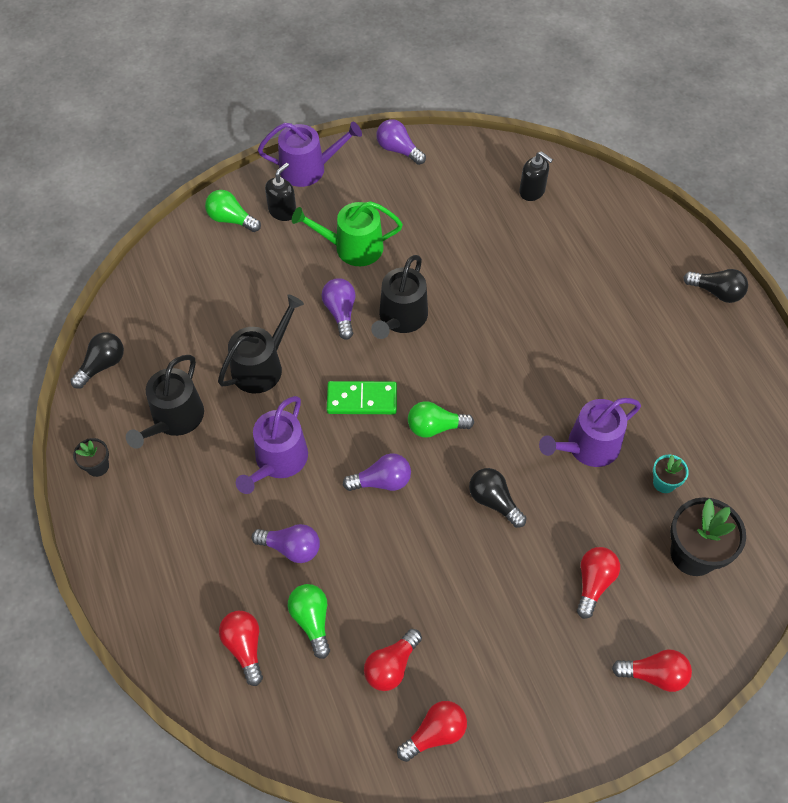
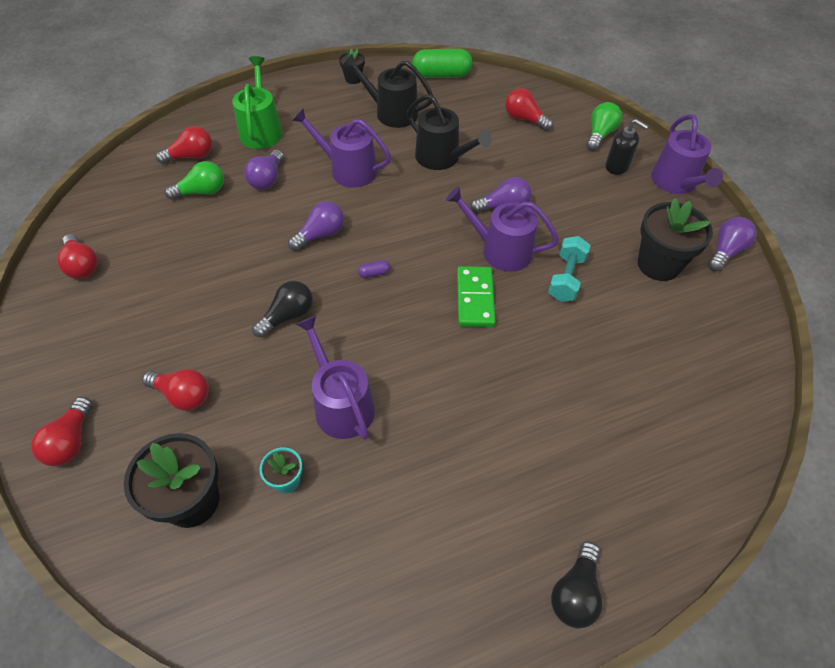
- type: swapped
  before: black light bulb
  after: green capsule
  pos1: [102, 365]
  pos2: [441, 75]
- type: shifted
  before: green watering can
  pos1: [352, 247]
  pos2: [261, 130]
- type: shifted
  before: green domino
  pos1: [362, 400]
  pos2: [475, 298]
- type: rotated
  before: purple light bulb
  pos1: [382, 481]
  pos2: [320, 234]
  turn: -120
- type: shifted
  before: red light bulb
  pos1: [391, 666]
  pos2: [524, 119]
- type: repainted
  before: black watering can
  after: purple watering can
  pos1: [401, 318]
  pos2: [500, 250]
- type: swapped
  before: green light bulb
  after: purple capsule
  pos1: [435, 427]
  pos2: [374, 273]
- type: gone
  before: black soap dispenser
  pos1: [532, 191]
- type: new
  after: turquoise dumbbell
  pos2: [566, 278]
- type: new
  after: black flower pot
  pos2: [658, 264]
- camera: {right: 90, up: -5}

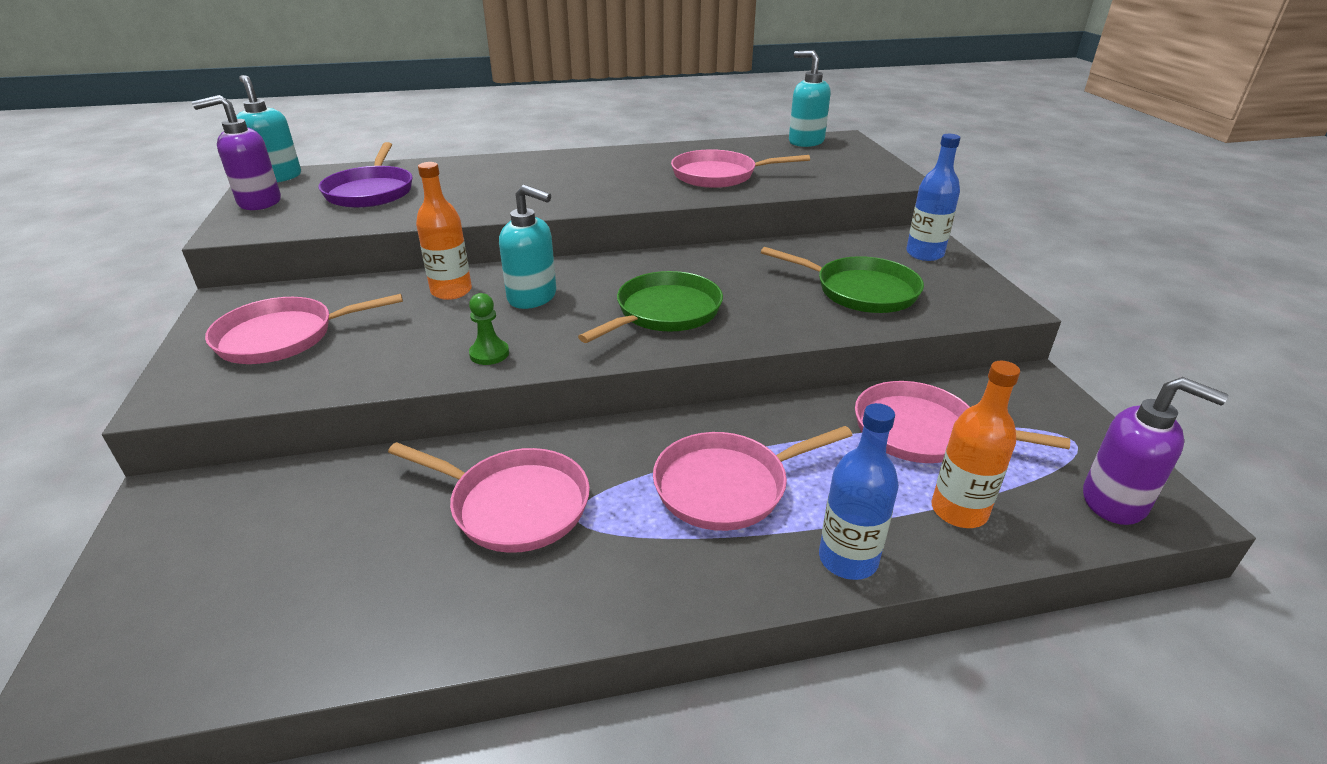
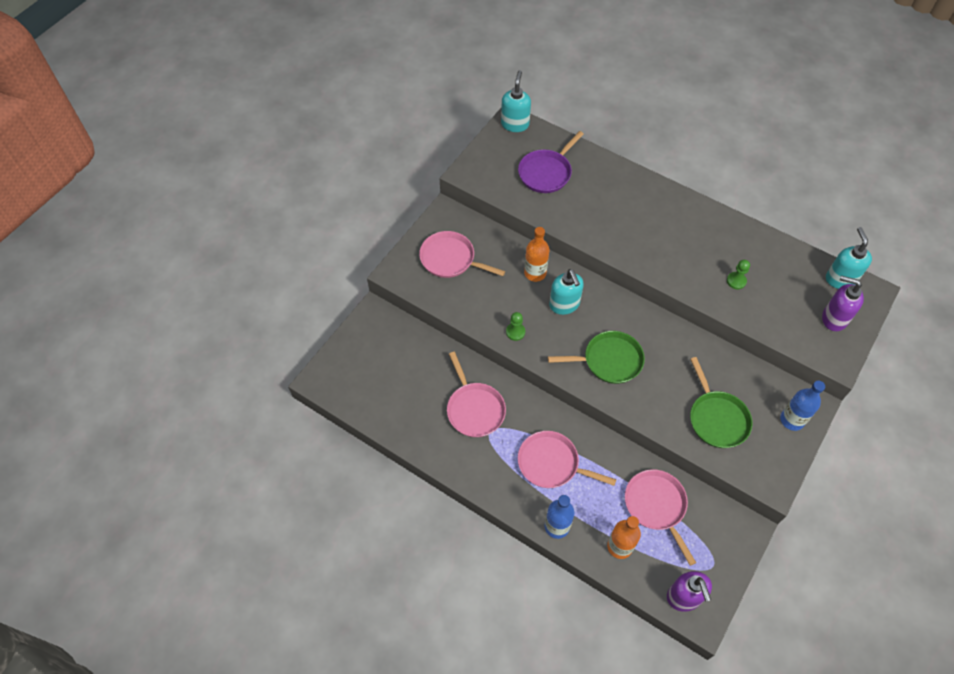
- type: shifted
  before: purple soap dispenser
  pos1: [259, 202]
  pos2: [834, 318]
- type: swapped
  before: pink pan
  after: green pawn
  pos1: [718, 175]
  pos2: [736, 281]
- camera: {right: 45, up: 25}

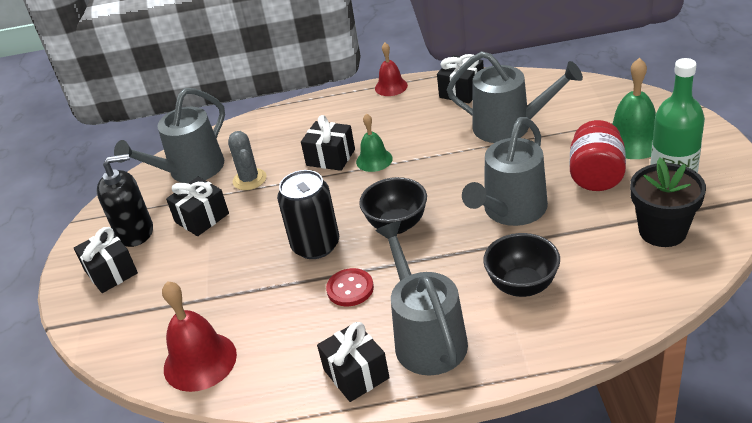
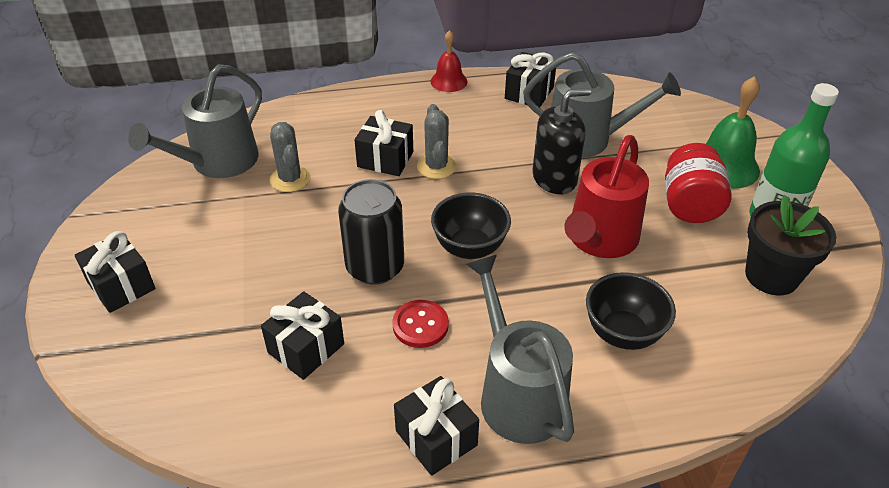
- type: shifted
  before: black soap dispenser
  pos1: [135, 232]
  pos2: [554, 178]
- type: gone
  before: red bell
  pos1: [200, 361]
- type: shifted
  before: black gift
  pos1: [202, 218]
  pos2: [306, 348]
- type: swapped
  before: green bell
  after: grey cactus
  pos1: [374, 160]
  pos2: [436, 166]
- type: repainted
  before: grey watering can
  after: red watering can
  pos1: [511, 210]
  pos2: [599, 239]
- camera: {right: -10, up: 5}

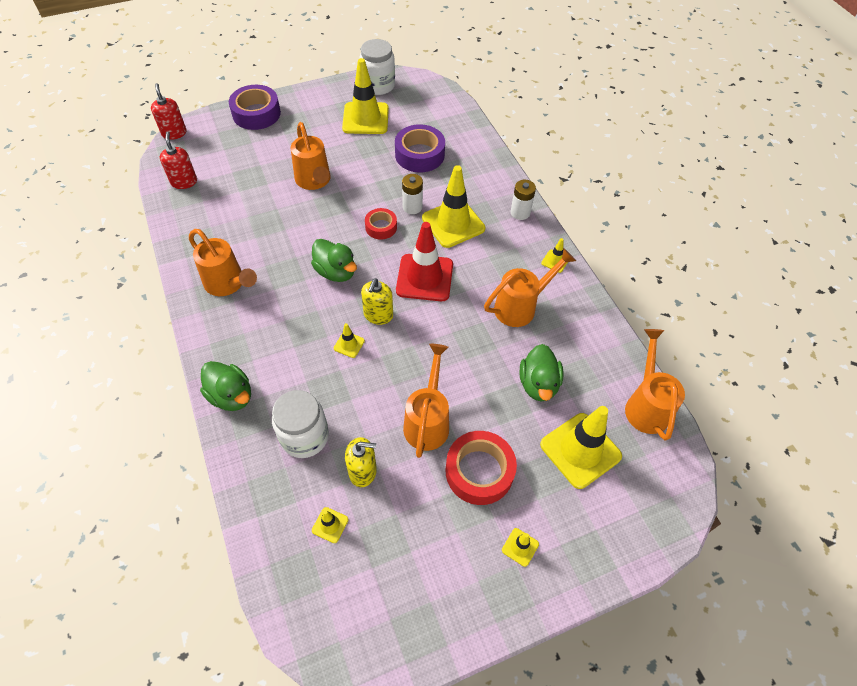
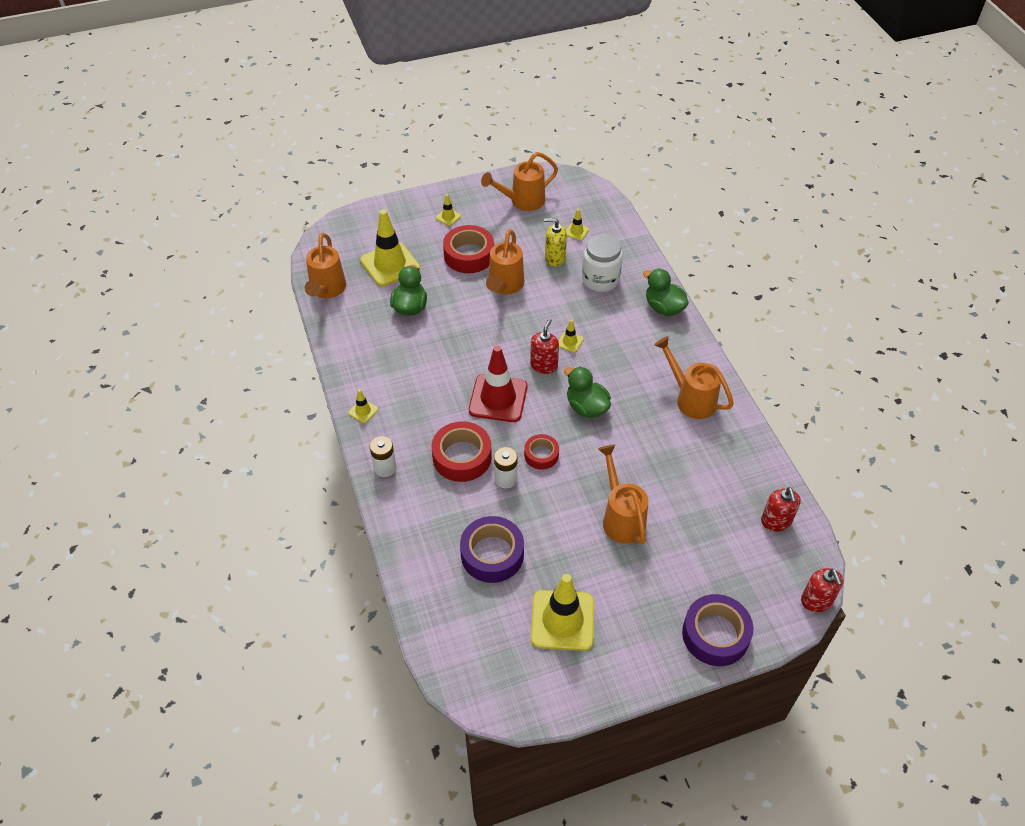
- type: gone
  before: white jar
  pos1: [378, 85]
- type: repainted
  before: yellow soap dispenser
  after: red soap dispenser
  pos1: [378, 315]
  pos2: [544, 365]
- type: swapped
  before: yellow traffic cone
  after: red tape
  pos1: [453, 223]
  pos2: [462, 457]
- type: shifted
  before: orange watering can
  pos1: [520, 306]
  pos2: [522, 201]
- camera: {right: -175, up: -5}

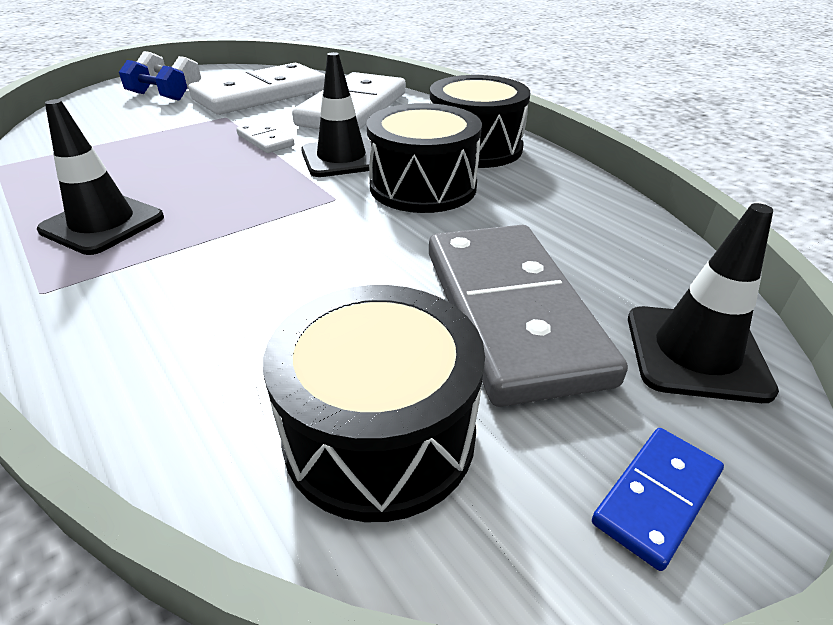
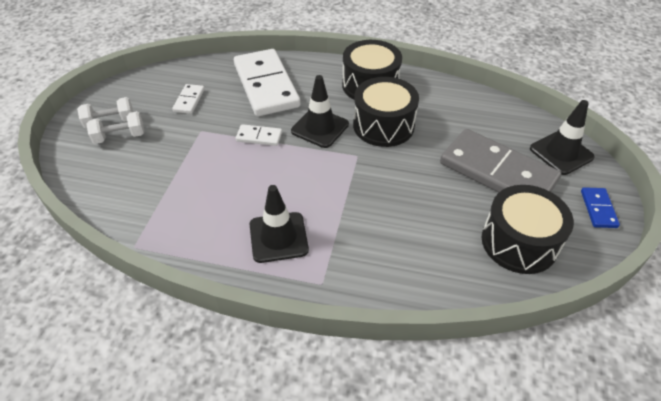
- type: repainted
  before: blue dumbbell
  after: white dumbbell
  pos1: [158, 96]
  pos2: [120, 137]
- type: scaled
  before: white domino
  pos1: [261, 95]
  pos2: [189, 100]
  scale: 0.43
- camera: {right: -40, up: 10}

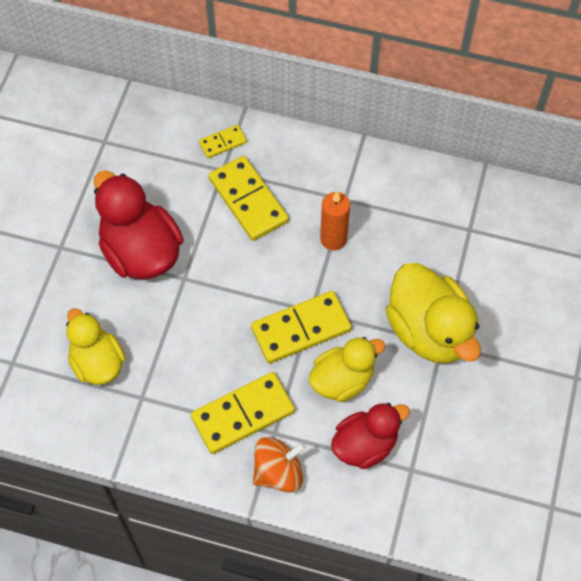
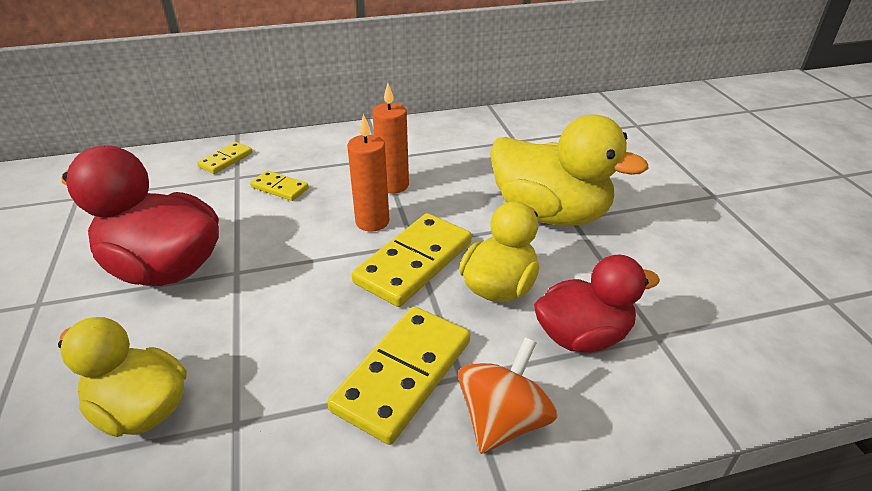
- type: scaled
  before: yellow domino
  pos1: [248, 200]
  pos2: [280, 188]
  scale: 0.52
- type: rotated
  before: red duck
  pos1: [365, 445]
  pos2: [582, 336]
  turn: 45
- type: new
  after: orange candle
  pos2: [372, 222]
- camera: {right: -30, up: -25}

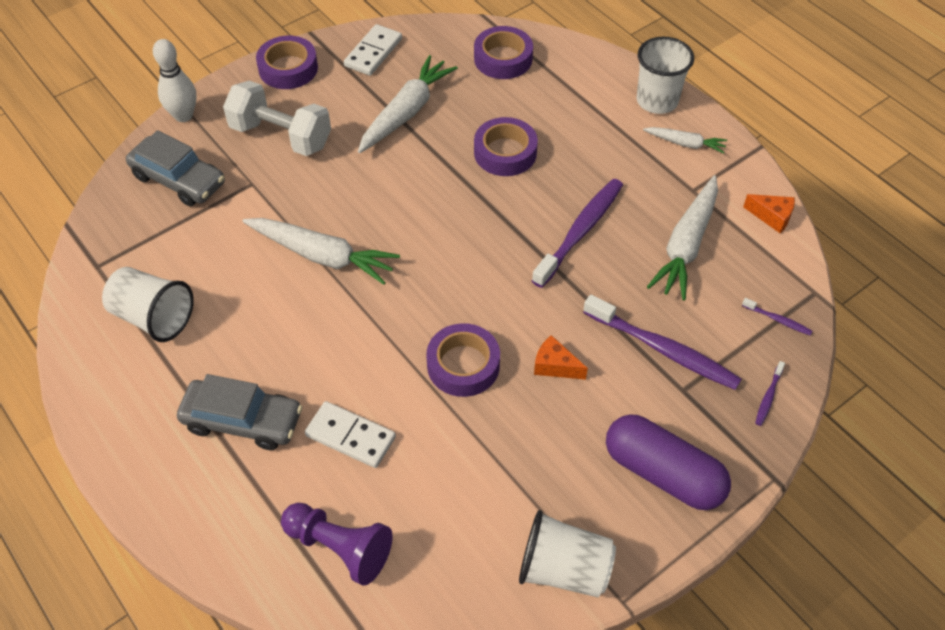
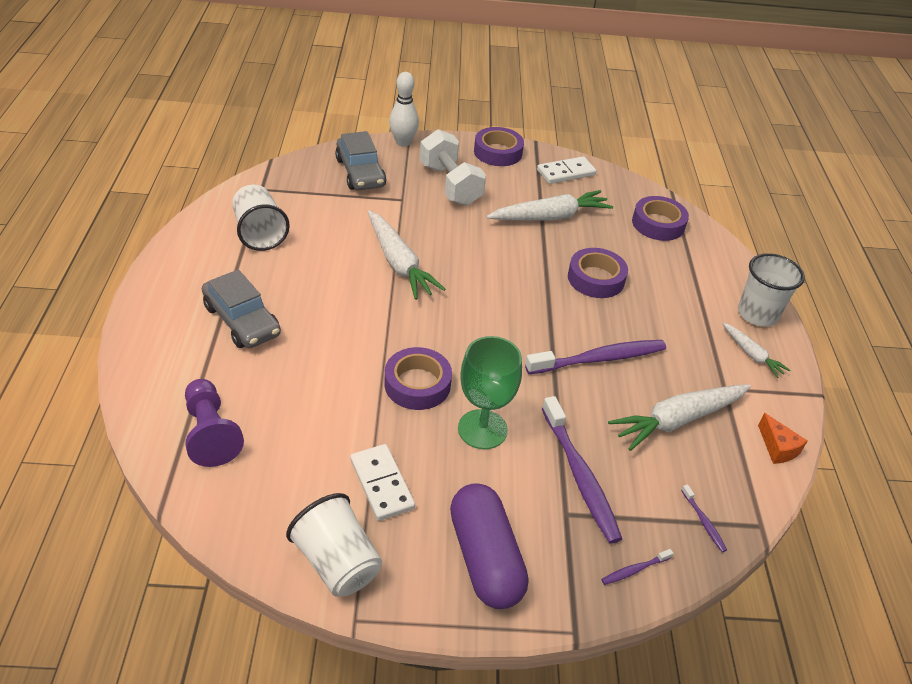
- type: shifted
  before: white domino
  pos1: [350, 436]
  pos2: [381, 484]
- type: swapped
  before: orange cheese
  after: green goblet
  pos1: [555, 366]
  pos2: [482, 429]
- camera: {right: 35, up: -10}

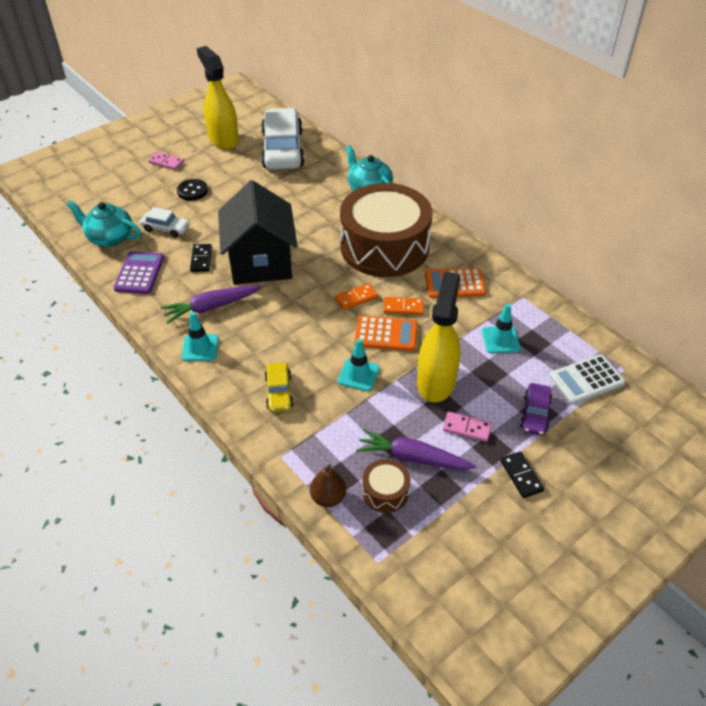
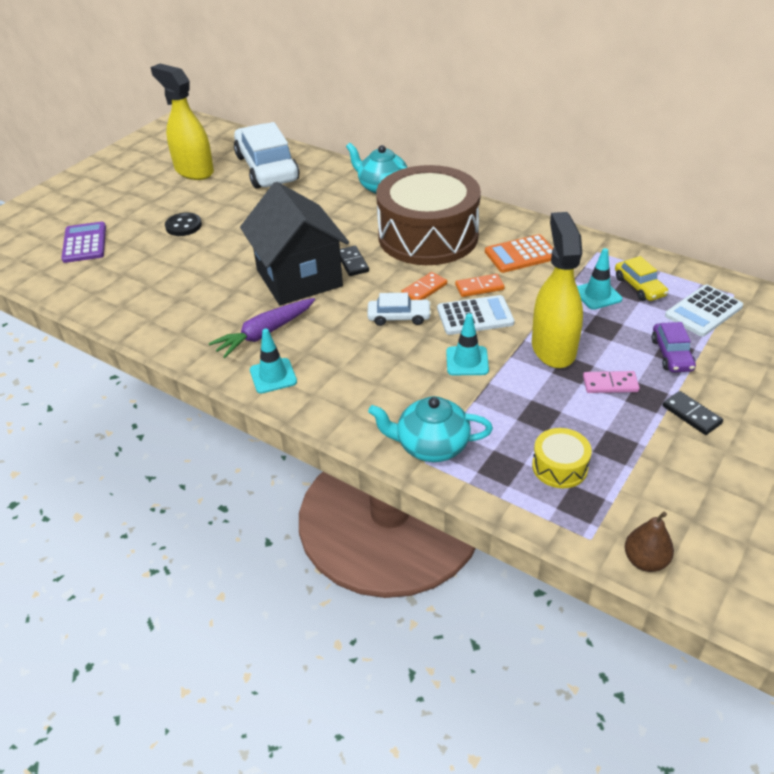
- type: shifted
  before: turquoise teapot
  pos1: [110, 237]
  pos2: [431, 445]
- type: shifted
  before: purple calculator
  pos1: [139, 273]
  pos2: [84, 243]
- type: shifted
  before: white car
  pos1: [166, 228]
  pos2: [399, 317]
- type: gone
  before: pink domino
  pos1: [166, 162]
- type: shifted
  before: black domino
  pos1: [201, 259]
  pos2: [352, 263]
- type: shifted
  before: yellow car
  pos1: [279, 392]
  pos2: [639, 287]
- type: shifted
  before: brown pear
  pos1: [328, 497]
  pos2: [645, 561]
- type: repainted
  before: orange calculator
  after: white calculator
  pos1: [386, 334]
  pos2: [475, 316]
- type: gone
  before: purple carrot
  pos1: [413, 458]
- type: repainted
  before: brown drum
  after: yellow drum
  pos1: [385, 492]
  pos2: [559, 467]
- camera: {right: -15, up: -5}

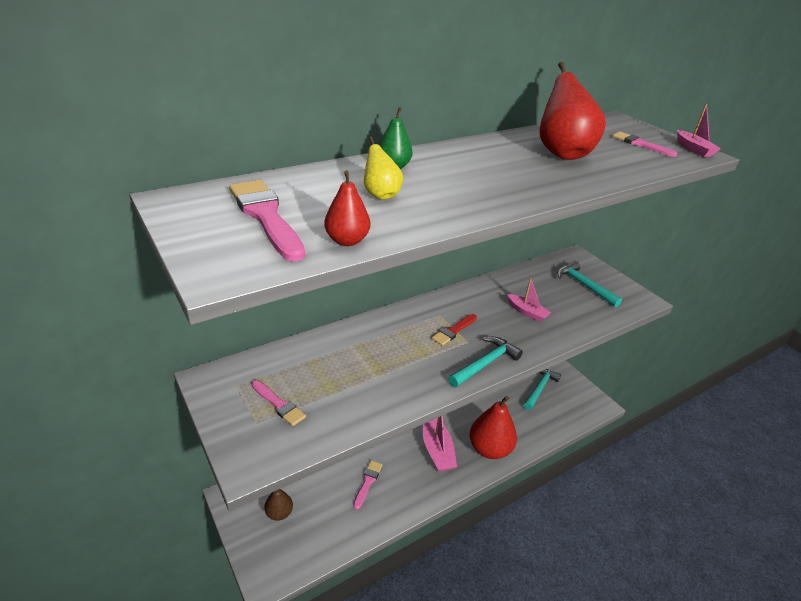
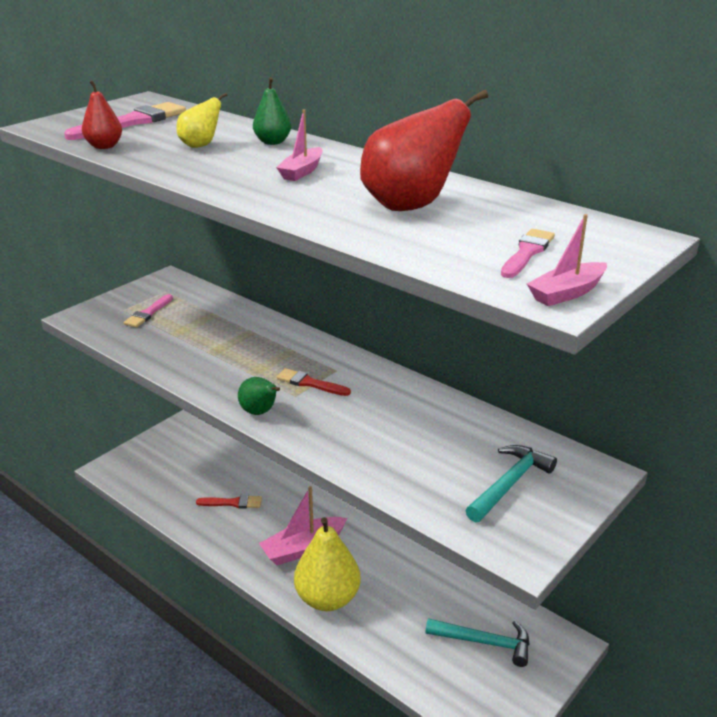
- type: gone
  before: brown pear
  pos1: [279, 513]
- type: repainted
  before: pink brush
  after: red brush
  pos1: [367, 482]
  pos2: [233, 503]
- type: swapped
  before: turquoise hammer
  after: green pear
  pos1: [485, 363]
  pos2: [260, 412]
- type: repainted
  before: red pear
  after: yellow pear
  pos1: [489, 449]
  pos2: [327, 598]
- type: shifted
  before: pink boat
  pos1: [527, 312]
  pos2: [302, 171]
- camera: {right: 75, up: -5}

